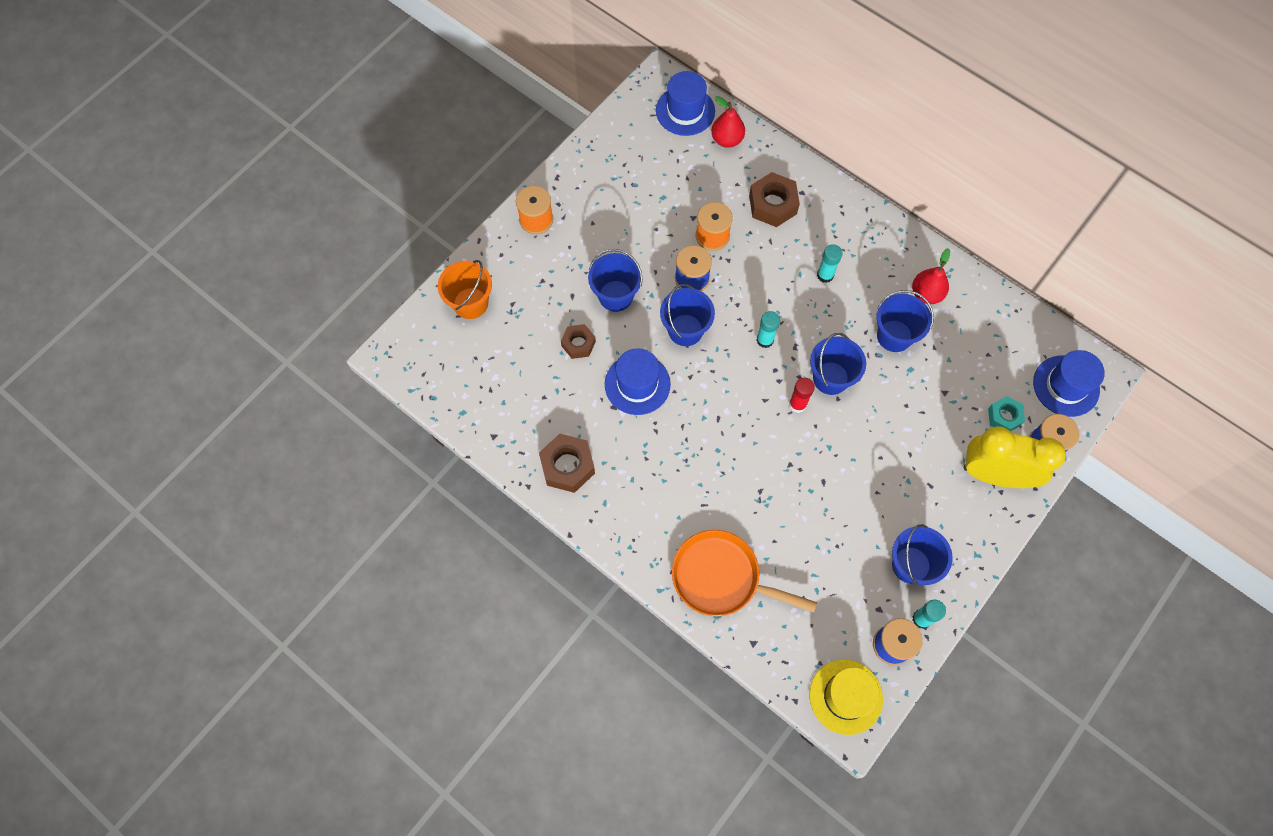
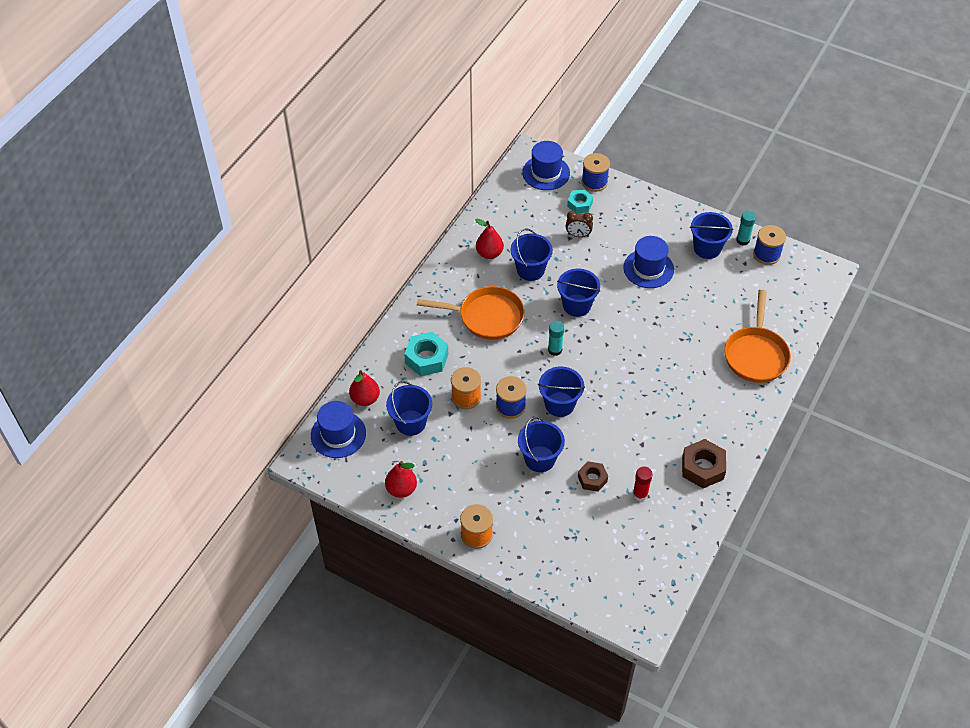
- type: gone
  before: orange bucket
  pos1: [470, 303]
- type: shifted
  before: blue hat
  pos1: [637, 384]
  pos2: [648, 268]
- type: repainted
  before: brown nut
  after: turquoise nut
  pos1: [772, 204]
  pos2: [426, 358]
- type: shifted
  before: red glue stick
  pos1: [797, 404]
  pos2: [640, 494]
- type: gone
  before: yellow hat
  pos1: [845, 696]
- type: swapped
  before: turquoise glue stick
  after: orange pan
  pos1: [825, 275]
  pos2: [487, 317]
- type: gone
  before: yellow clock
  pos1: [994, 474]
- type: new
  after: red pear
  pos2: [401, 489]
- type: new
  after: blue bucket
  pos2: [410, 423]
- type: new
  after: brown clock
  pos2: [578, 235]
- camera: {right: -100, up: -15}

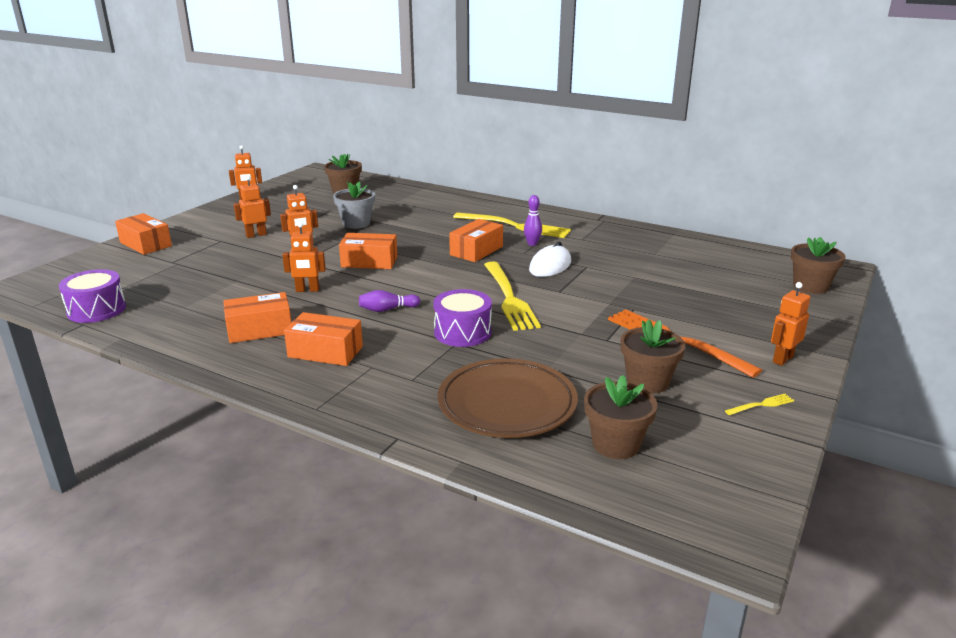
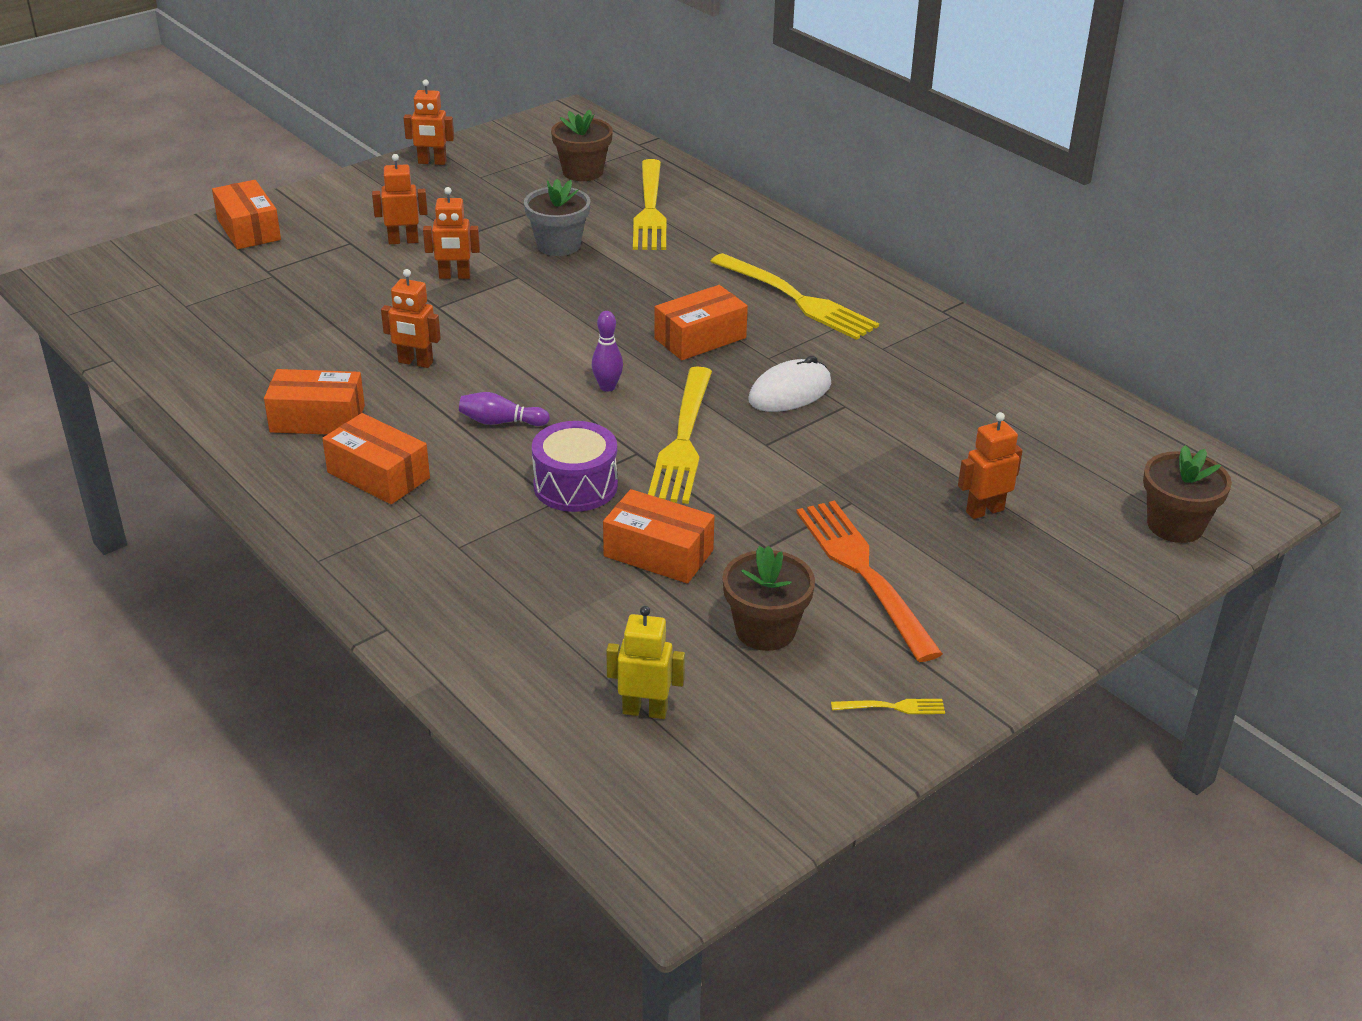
- type: gone
  before: purple drum
  pos1: [96, 310]
- type: shifted
  before: orange box
  pos1: [369, 262]
  pos2: [658, 553]
- type: gone
  before: brown plate
  pos1: [507, 404]
- type: shifted
  before: purple bowling pin
  pos1: [532, 244]
  pos2: [607, 387]
- type: swapped
  before: brown flower pot
  after: yellow robot
  pos1: [616, 444]
  pos2: [645, 711]
- type: shifted
  before: orange robot
  pos1: [782, 359]
  pos2: [984, 511]
- type: new
  after: yellow fork
  pos2: [650, 210]
- camera: {right: 20, up: 10}

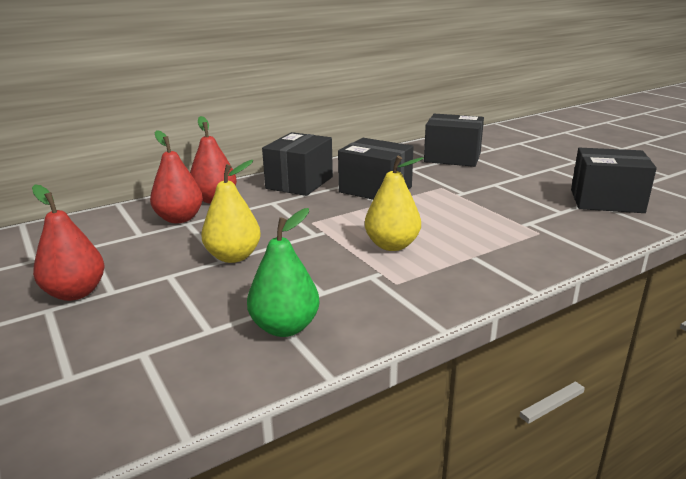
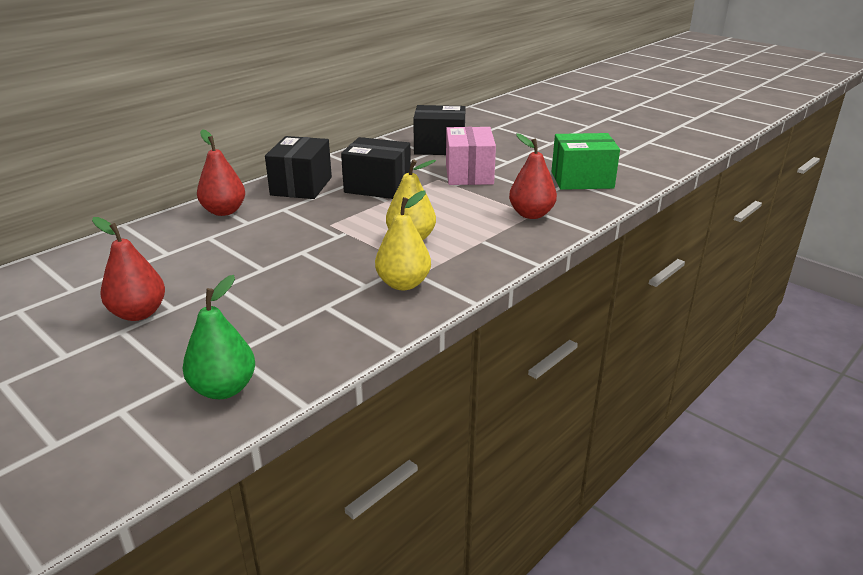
- type: shifted
  before: red pear
  pos1: [179, 219]
  pos2: [531, 214]
- type: shifted
  before: yellow pear
  pos1: [233, 256]
  pos2: [403, 284]
- type: shifted
  before: green pear
  pos1: [285, 327]
  pos2: [224, 389]
- type: repainted
  before: black box
  after: green box
  pos1: [606, 201]
  pos2: [582, 180]
- type: new
  after: pink box
  pos2: [469, 174]
- camera: {right: -15, up: 5}

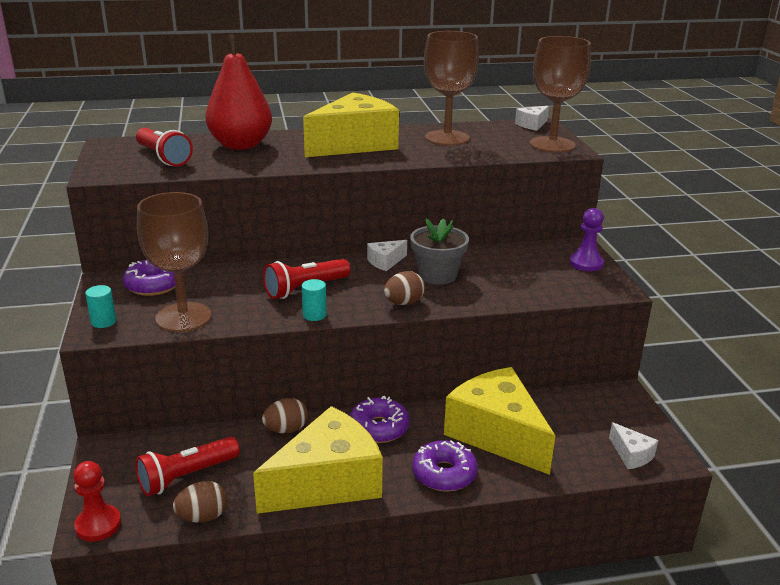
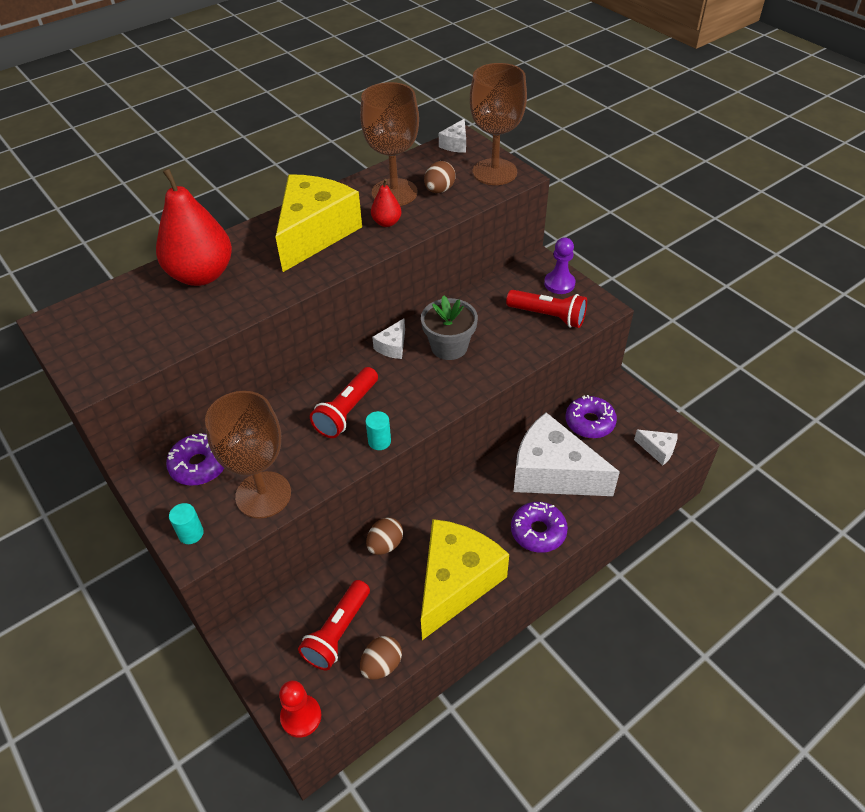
- type: shifted
  before: red flashlight
  pos1: [163, 157]
  pos2: [548, 316]
- type: shifted
  before: purple donut
  pos1: [379, 428]
  pos2: [589, 422]
- type: shifted
  before: brown egg
  pos1: [404, 303]
  pos2: [439, 190]
- type: repainted
  before: yellow cheese
  after: white cheese
  pos1: [496, 434]
  pos2: [552, 473]
- type: new
  after: red pear
  pos2: [386, 223]
- camera: {right: -25, up: 20}

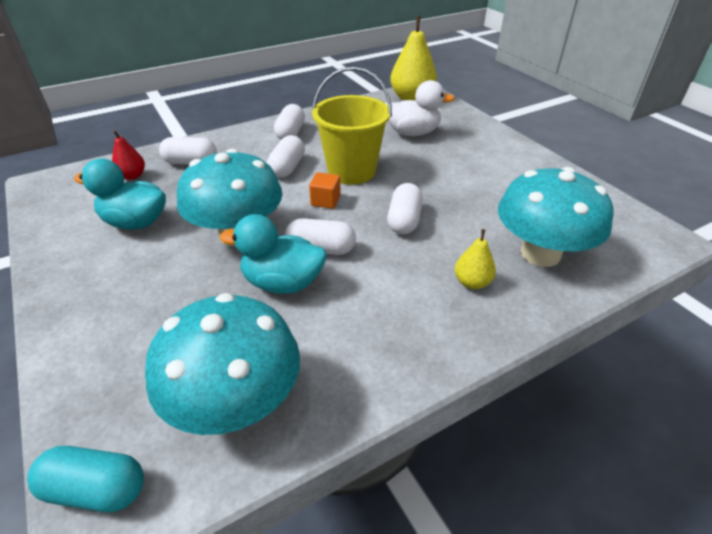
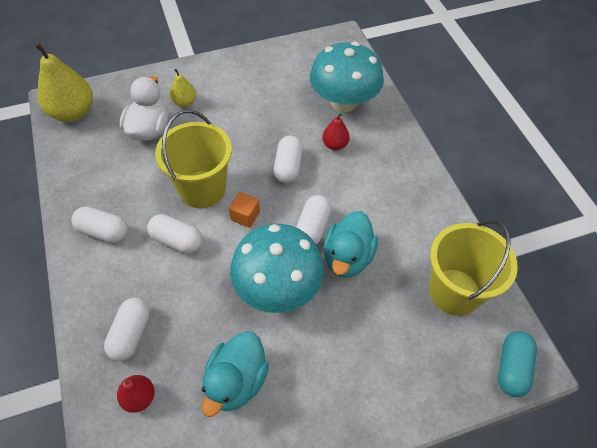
- type: swapped
  before: turquoise mushroom
  after: yellow bucket
  pos1: [236, 402]
  pos2: [455, 292]
- type: rotated
  before: white capsule
  pos1: [404, 220]
  pos2: [288, 167]
  turn: 75
- type: shifted
  before: yellow pear
  pos1: [472, 282]
  pos2: [184, 102]
- type: new
  after: red pear
  pos2: [335, 145]
- camera: {right: -80, up: 15}

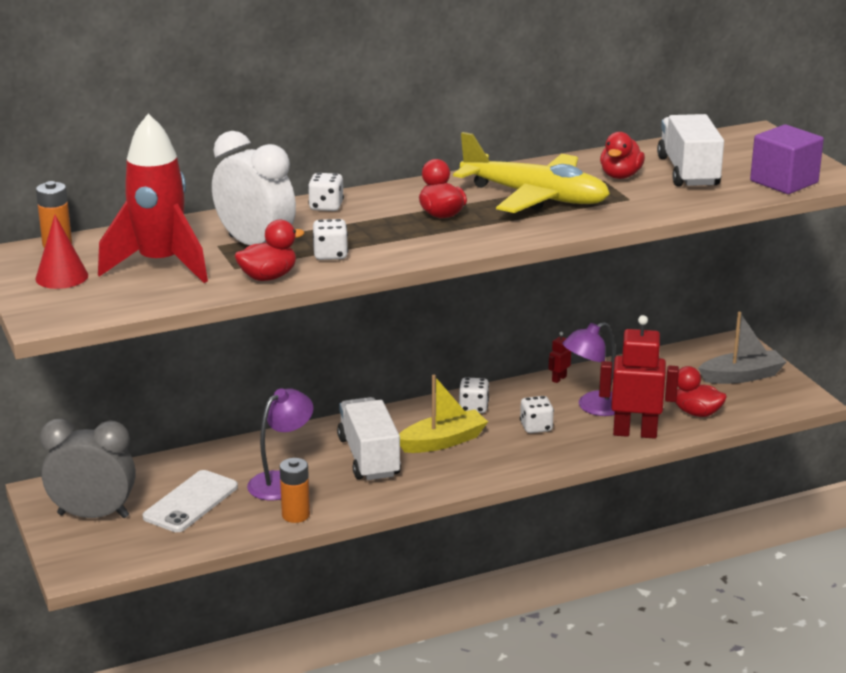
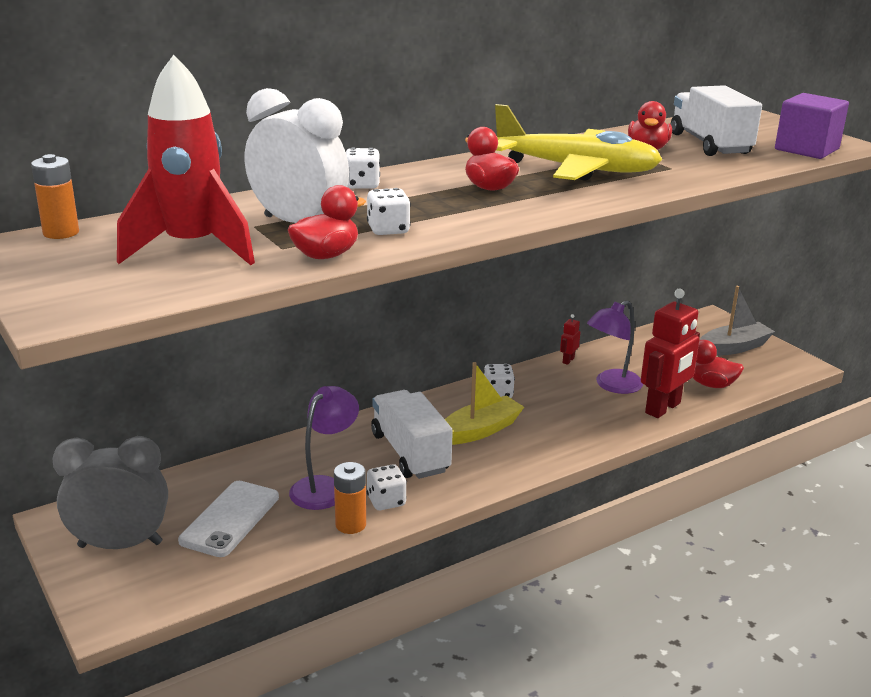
- type: gone
  before: red cone
  pos1: [62, 277]
- type: shifted
  before: white dice
  pos1: [536, 427]
  pos2: [386, 501]
- type: rotated
  before: red robot
  pos1: [635, 433]
  pos2: [663, 408]
  turn: 135
- camera: {right: -10, up: 0}

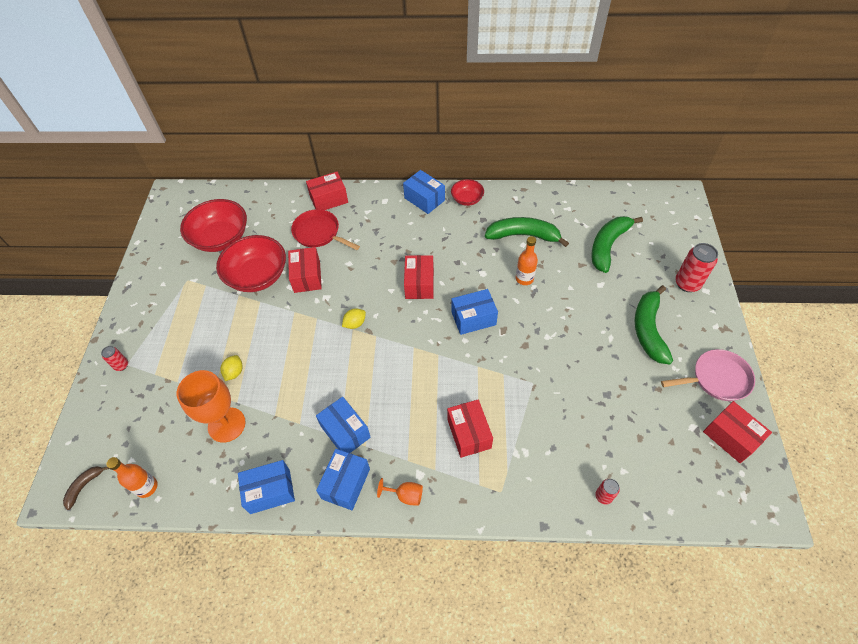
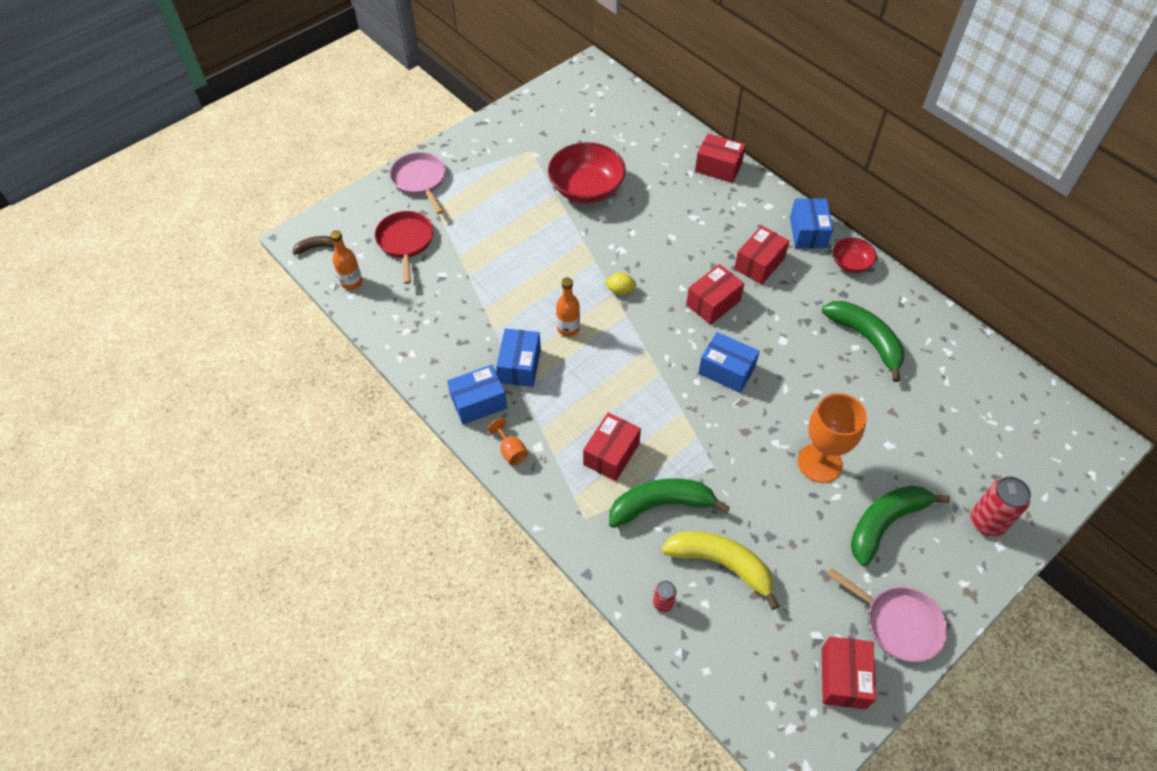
- type: swapped
  before: red can
  after: pink pan
  pos1: [121, 365]
  pos2: [420, 181]
- type: shifted
  before: orange goblet
  pos1: [226, 424]
  pos2: [819, 463]
- type: gone
  before: red bowl
  pos1: [221, 238]
- type: gone
  before: yellow lemon
  pos1: [234, 372]
- type: gone
  before: blue box
  pos1: [270, 491]
- type: shifted
  before: red box
  pos1: [307, 277]
  pos2: [759, 264]
- type: shifted
  before: red pan
  pos1: [319, 233]
  pos2: [405, 242]
- type: shifted
  before: orange bottle
  pos1: [524, 278]
  pos2: [568, 328]
- type: shifted
  before: green banana
  pos1: [608, 246]
  pos2: [661, 505]
- type: new
  after: yellow banana
  pos2: [721, 564]
- camera: {right: 45, up: 0}

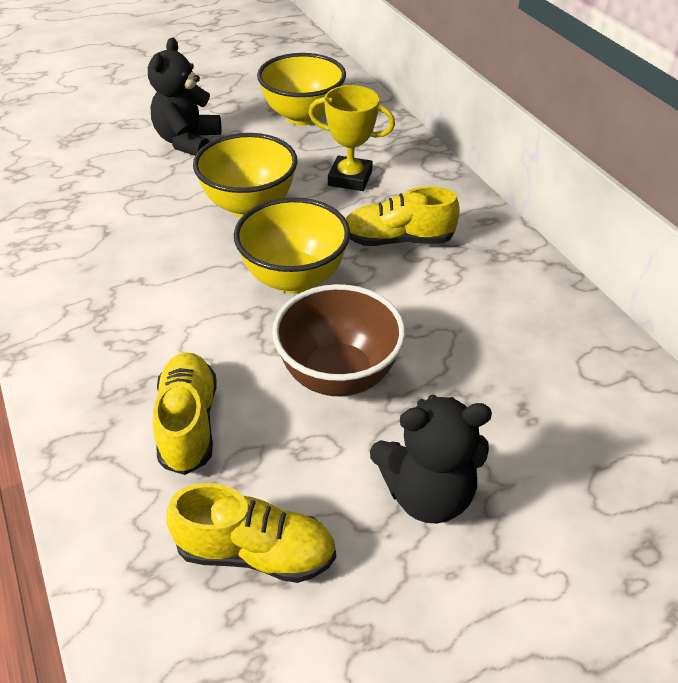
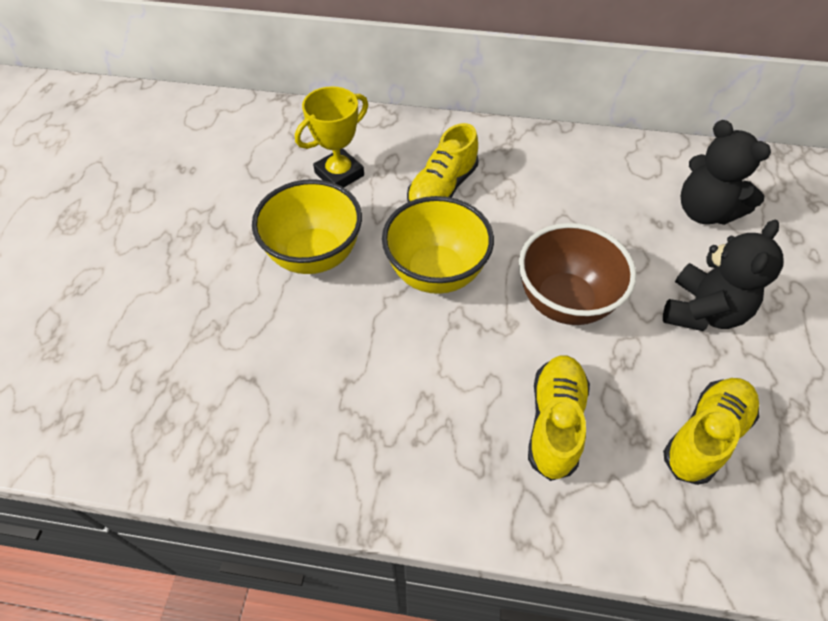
- type: shifted
  before: black teddy bear
  pos1: [188, 142]
  pos2: [704, 211]
- type: rotated
  before: yellow shoe
  pos1: [188, 423]
  pos2: [554, 422]
  turn: 75
- type: gone
  before: yellow bowl
  pos1: [303, 116]
- camera: {right: -55, up: 10}

